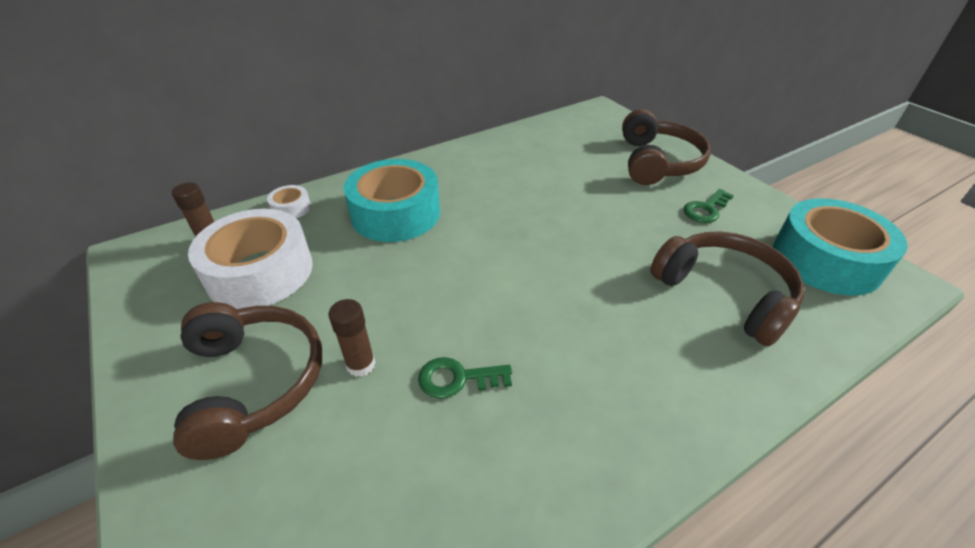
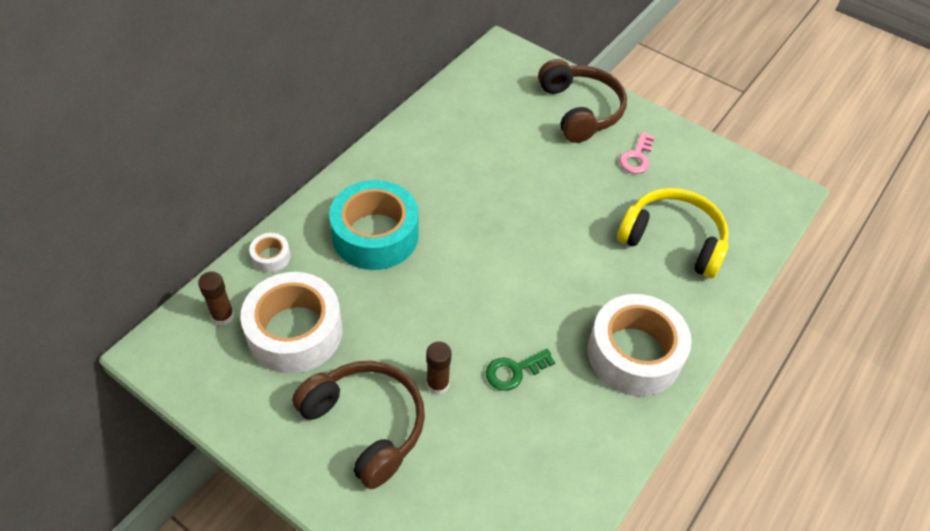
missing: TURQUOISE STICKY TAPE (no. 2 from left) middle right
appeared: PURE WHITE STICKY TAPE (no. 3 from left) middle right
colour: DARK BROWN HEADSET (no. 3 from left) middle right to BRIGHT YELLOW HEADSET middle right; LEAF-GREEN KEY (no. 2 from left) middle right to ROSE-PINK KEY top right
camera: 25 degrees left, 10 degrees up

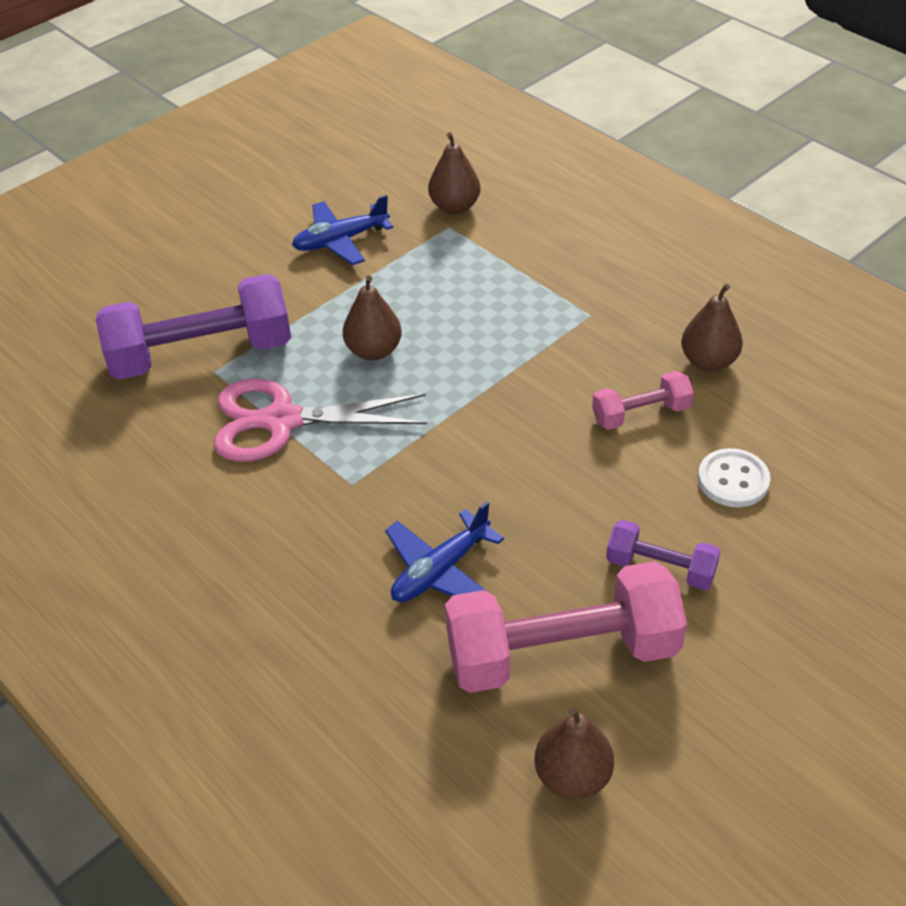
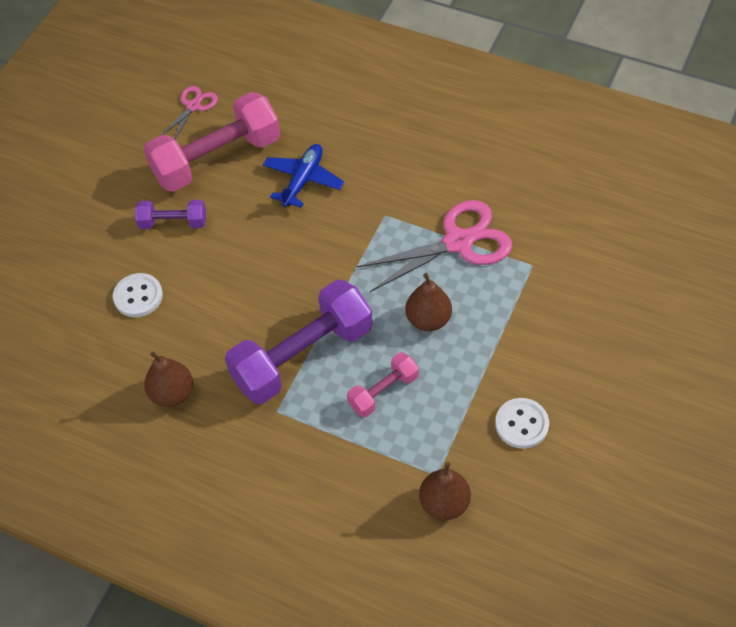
relocated: ROYAL PURPLE DUMBBELL (no. 1 from left in the first image) middle left to ROYAL PURPLE DUMBBELL (no. 2 from left) centre; ROSE-PINK DUMBBELL (no. 2 from left) middle right to centre
exchanged: COBALT TOY PLANE (no. 1 from left) top centre to PURE WHITE BUTTON (no. 2 from left) bottom right; DARK BROWN PEAR (no. 3 from left) bottom centre to ROSE-PINK PAIR OF SCISSORS (no. 1 from left) top left
camera: 160 degrees right, 10 degrees up

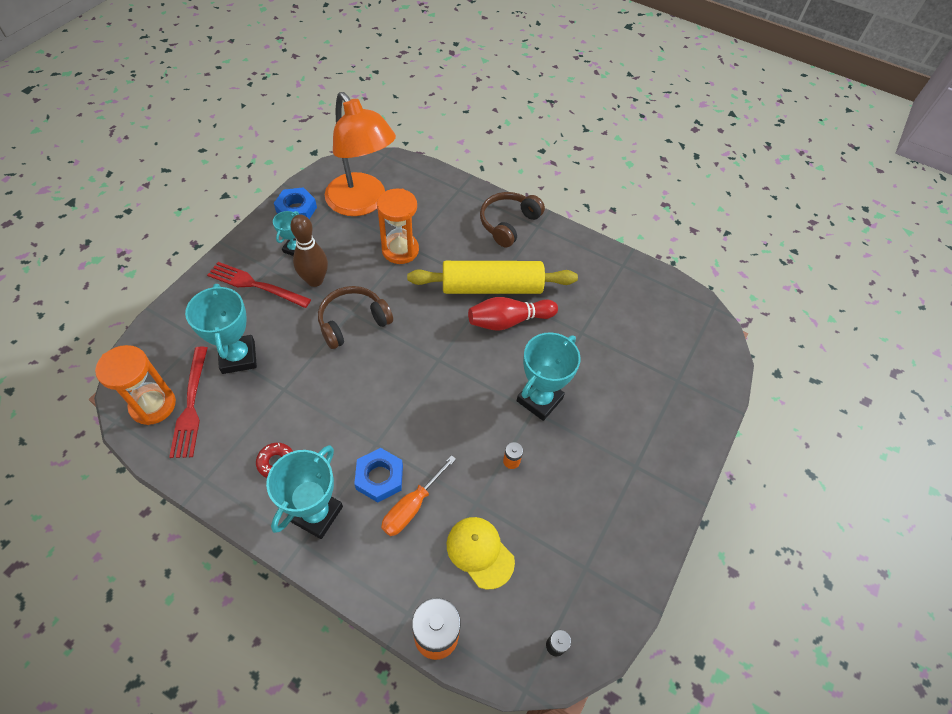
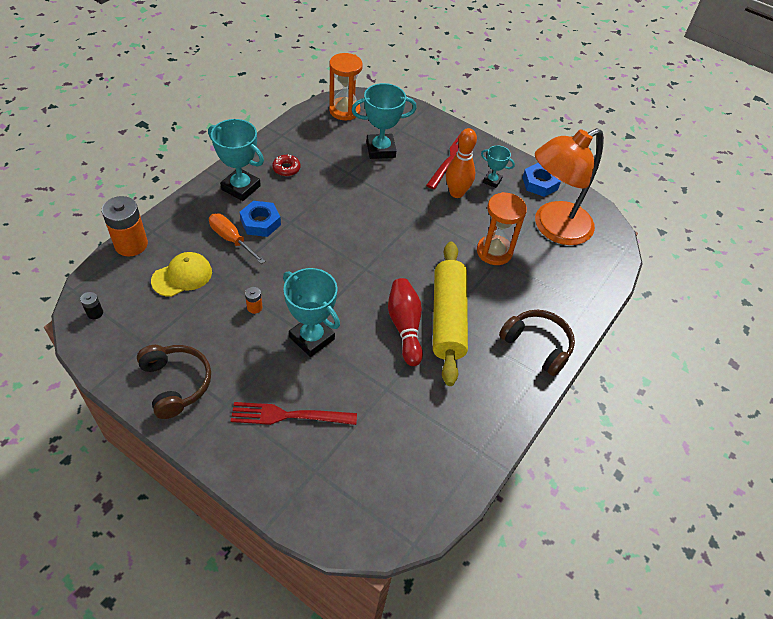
relocated: CRIMSON DINNER FORK (no. 1 from left) middle left to bottom centre; DARK BROWN HEADSET (no. 1 from left) centre to middle left
colour: DARK BROWN SKITTLE middle left to ORANGE SKITTLE top centre
camera: 95 degrees right, 5 degrees down

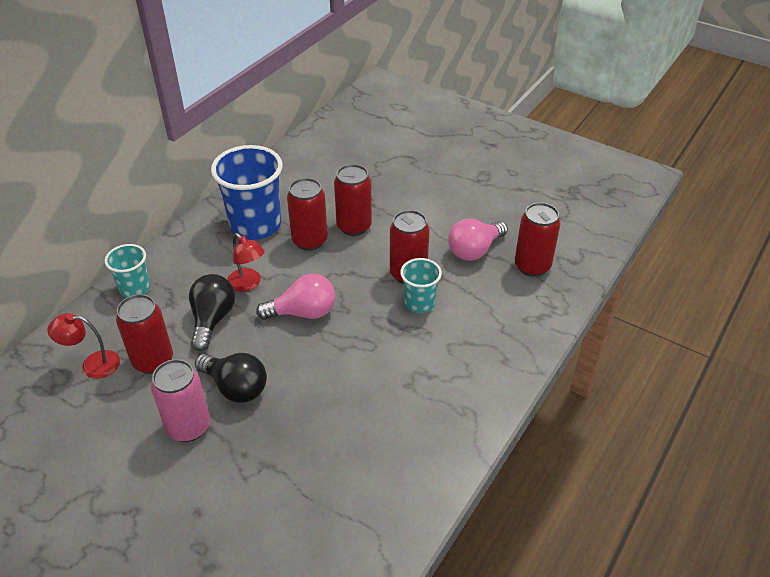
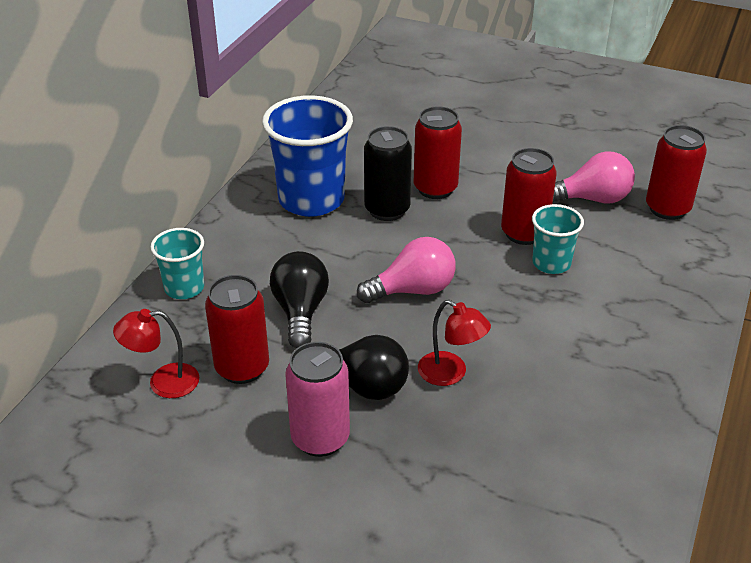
relocated: CRIMSON READING LAMP (no. 2 from left) middle left to centre
colour: CRIMSON CAN (no. 2 from left) centre to EBONY CAN top centre
spun: ROSE-PINK LIGHTBULB (no. 2 from left) centre = top right 135 degrees counterclockwise
camera: 10 degrees left, 5 degrees down

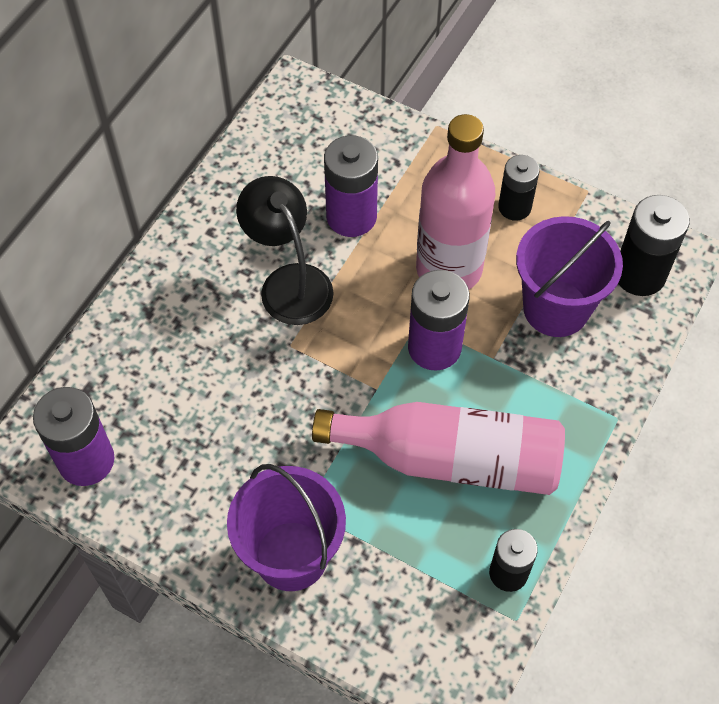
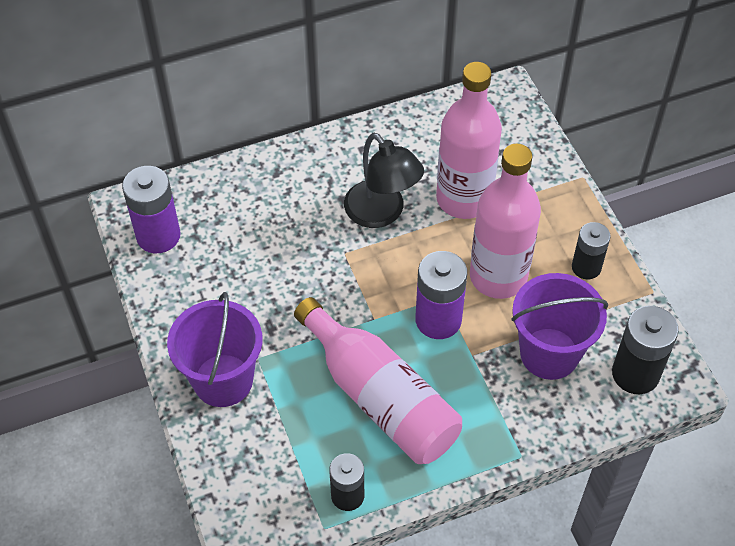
exchanged: ROYAL PURPLE AA BATTERY (no. 2 from left) top centre to ROSE-PINK BOTTLE (no. 2 from left) top centre
spun: EBONY READING LAMP centre = top centre 135 degrees clockwise
camera: 40 degrees right, 5 degrees down

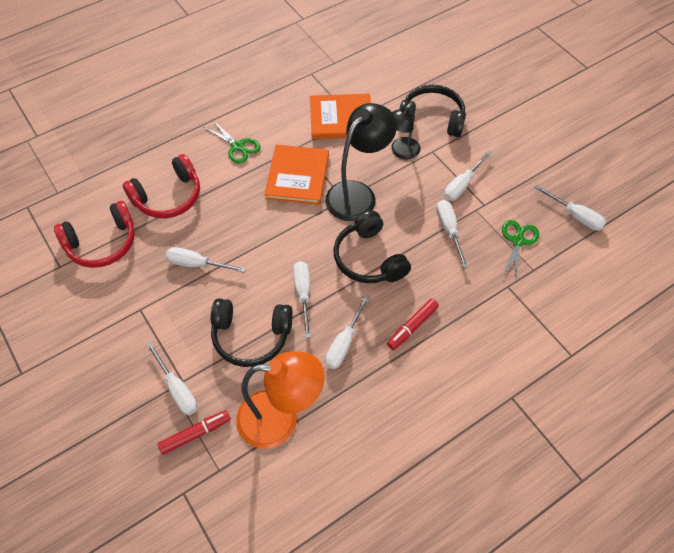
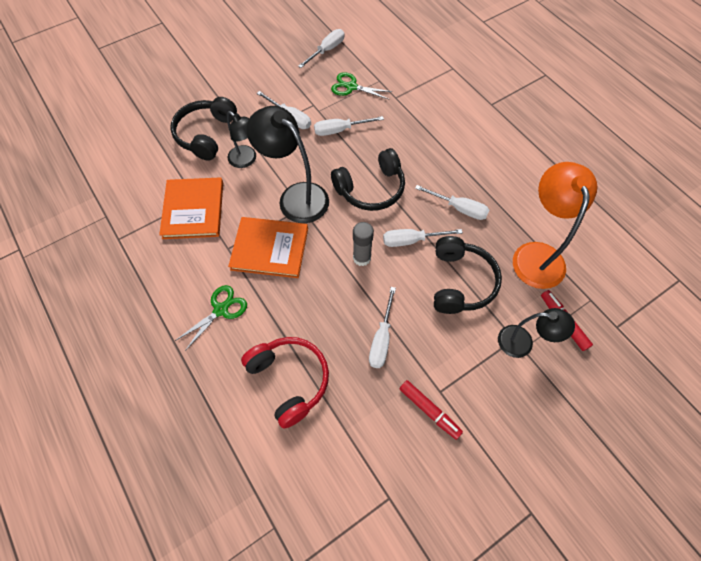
missing: CRIMSON HEADSET (no. 1 from left) middle left
appeared: ASH-GREY GLUE STICK centre
relocated: CRIMSON MARKER PEN (no. 2 from left in the first image) centre to CRIMSON MARKER PEN (no. 1 from left) bottom centre
exchanged: PURE WHITE SCREWDRIVER (no. 1 from left) bottom left to EBONY READING LAMP (no. 3 from left) middle right
camera: 90 degrees left, 5 degrees up

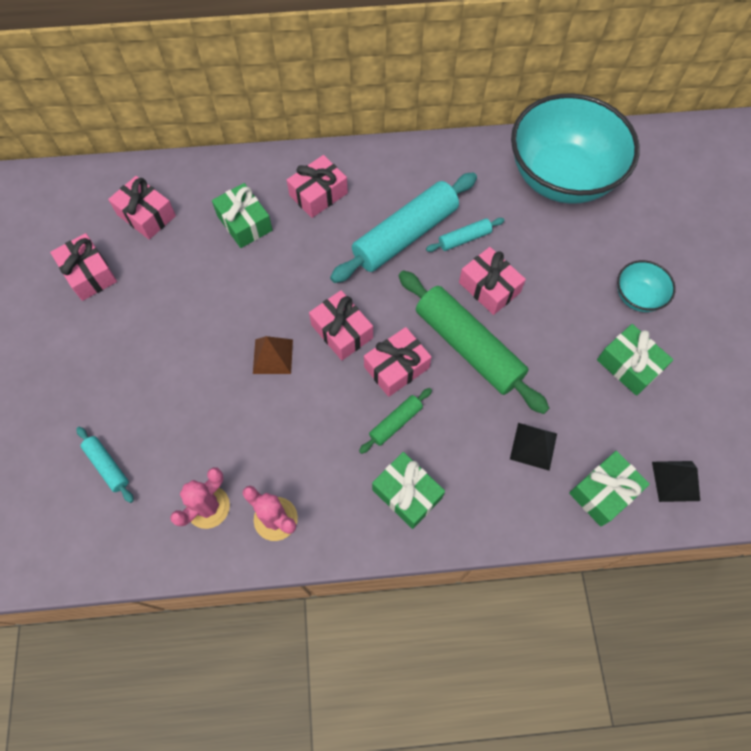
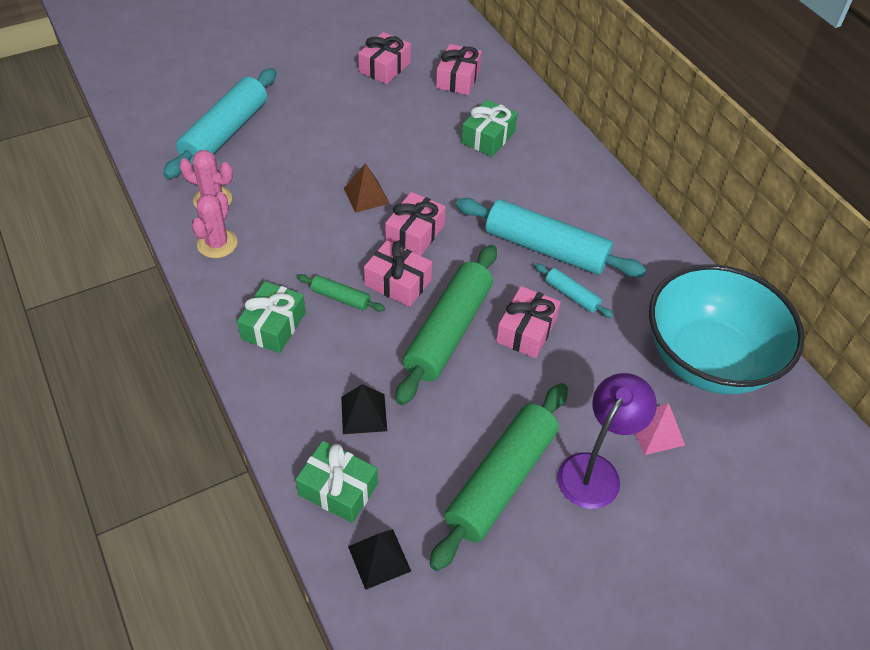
missing: ROSE-PINK WRAPPED GIFT (no. 3 from left) top centre
appeared: ROSE-PINK PYRAMID middle right
exchanged: LEAF-GREEN WRAPPED GIFT (no. 4 from left) middle right to LEAF-GREEN DOUGH ROLLER (no. 3 from left) bottom centre; TURQUOISE DEEP DISH (no. 2 from left) middle right to ROYAL PURPLE READING LAMP bottom right
size: TURQUOISE DOUGH ROLLER (no. 1 from left) middle left = top left x2.17
camera: 65 degrees right, 15 degrees down

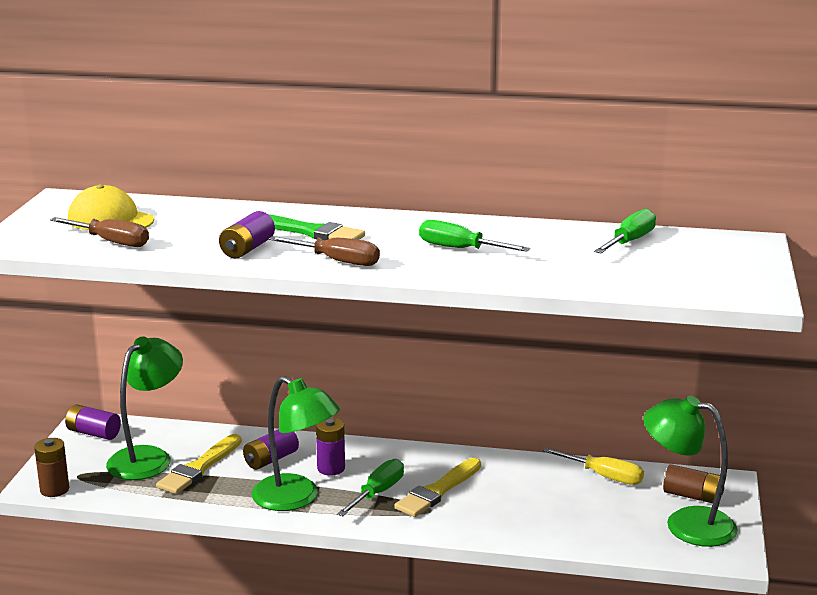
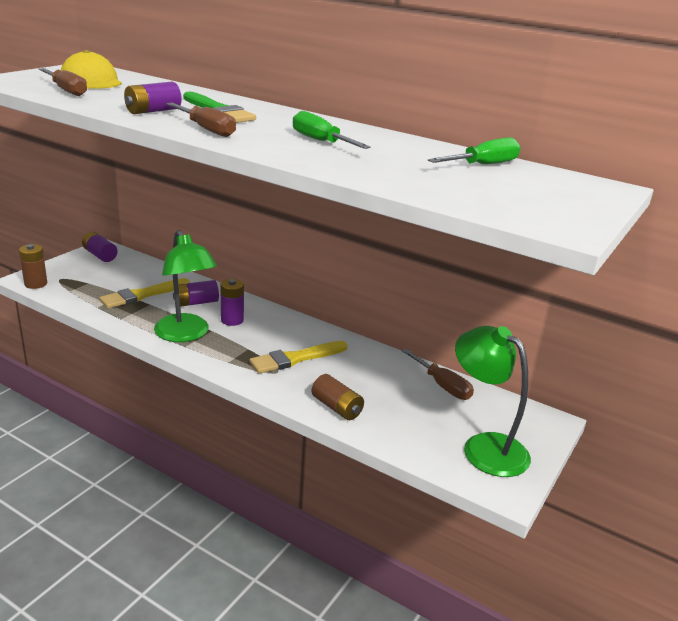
missing: LEAF-GREEN READING LAMP (no. 1 from left) bottom left; LEAF-GREEN SCREWDRIVER (no. 1 from left) bottom centre
relocated: DARK BROWN AA BATTERY (no. 2 from left) bottom right to centre
colour: BRIGHT YELLOW SCREWDRIVER bottom right to DARK BROWN SCREWDRIVER (no. 3 from left) centre
camera: 20 degrees right, 5 degrees up

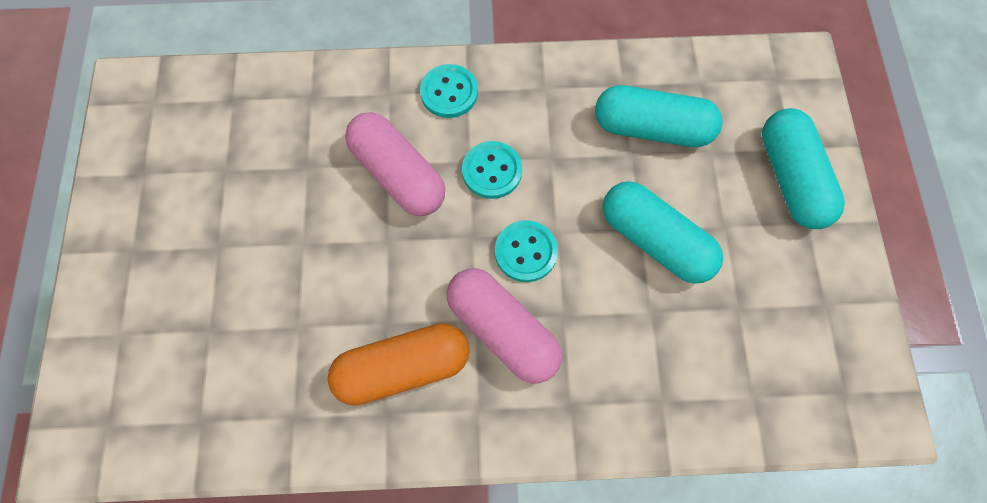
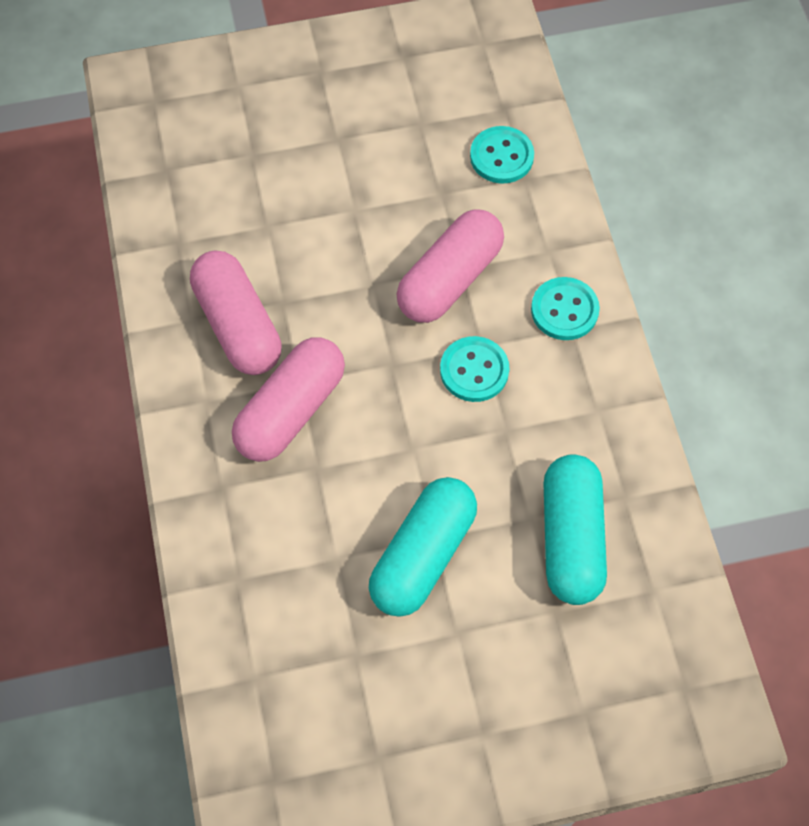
missing: TURQUOISE PILL (no. 3 from left) middle right
relocated: TURQUOISE BUTTON (no. 3 from left in the first image) centre to TURQUOISE BUTTON (no. 2 from left) top centre
colour: ORANGE PILL bottom centre to ROSE-PINK PILL (no. 1 from left) middle left
camera: 80 degrees right, 5 degrees down

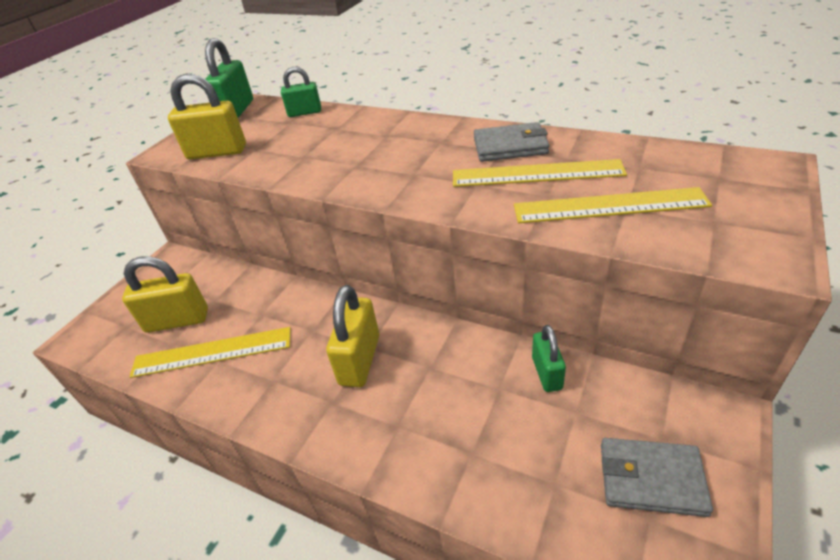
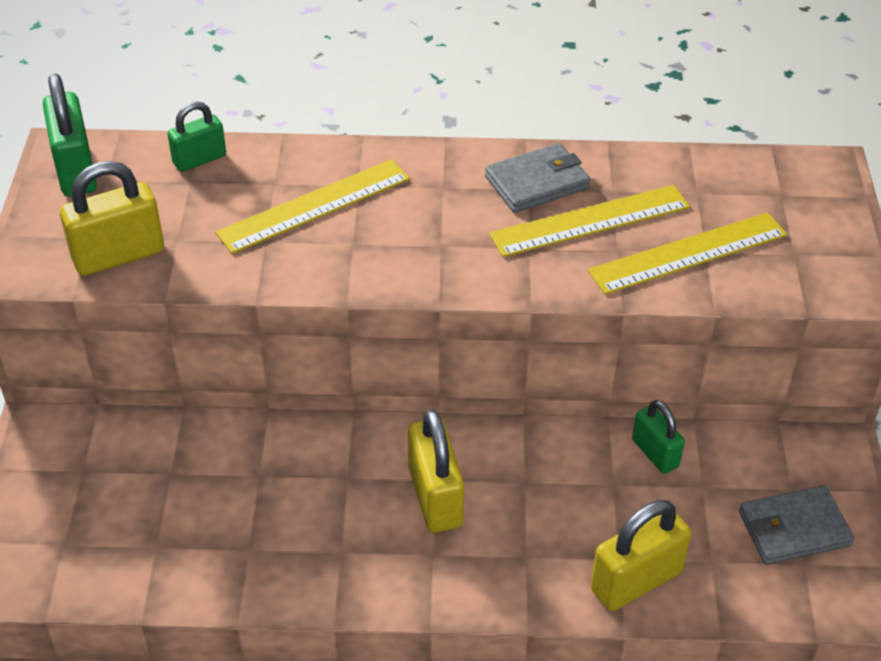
relocated: BRIGHT YELLOW SMALL LOCK (no. 1 from left in the first image) middle left to BRIGHT YELLOW SMALL LOCK (no. 3 from left) bottom right; BRIGHT YELLOW MEASURING STICK (no. 1 from left) middle left to top centre
camera: 30 degrees left, 5 degrees up

